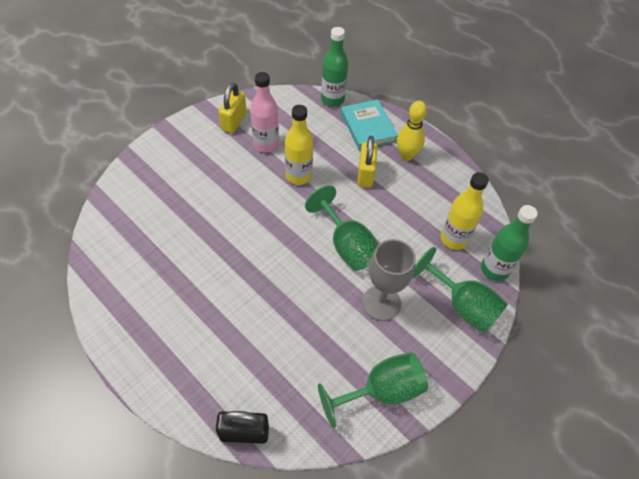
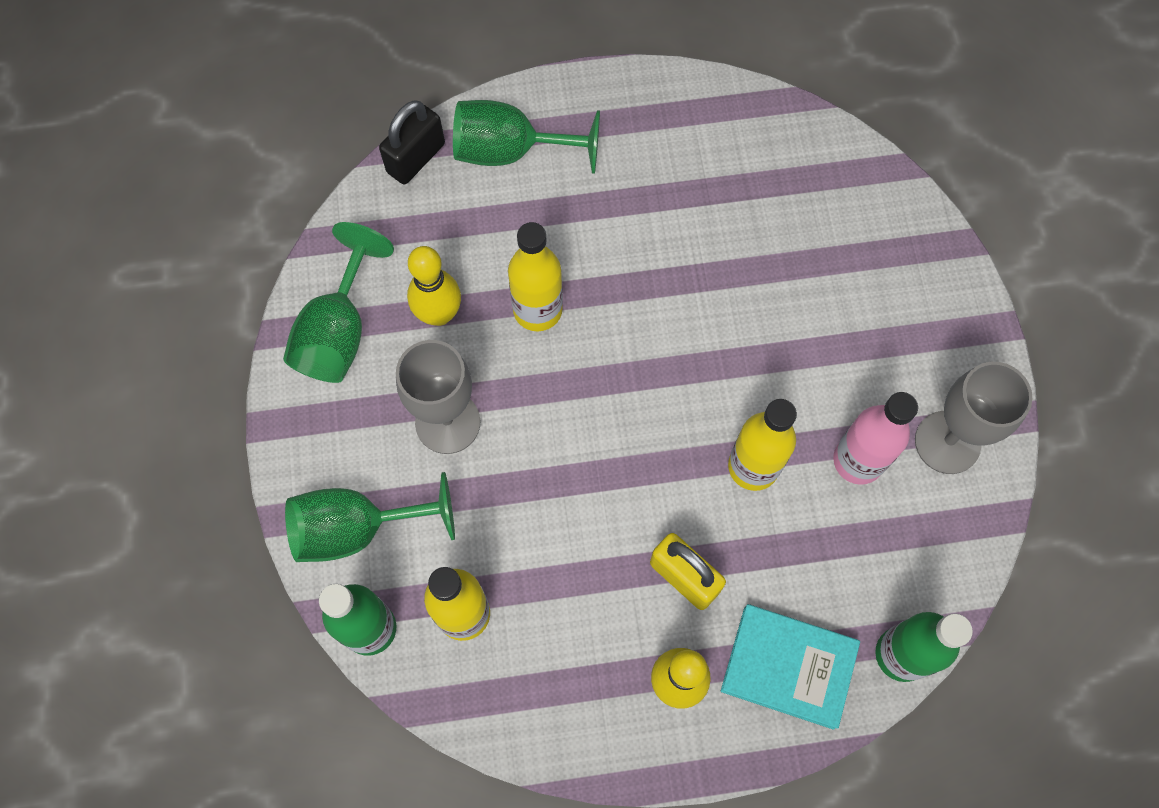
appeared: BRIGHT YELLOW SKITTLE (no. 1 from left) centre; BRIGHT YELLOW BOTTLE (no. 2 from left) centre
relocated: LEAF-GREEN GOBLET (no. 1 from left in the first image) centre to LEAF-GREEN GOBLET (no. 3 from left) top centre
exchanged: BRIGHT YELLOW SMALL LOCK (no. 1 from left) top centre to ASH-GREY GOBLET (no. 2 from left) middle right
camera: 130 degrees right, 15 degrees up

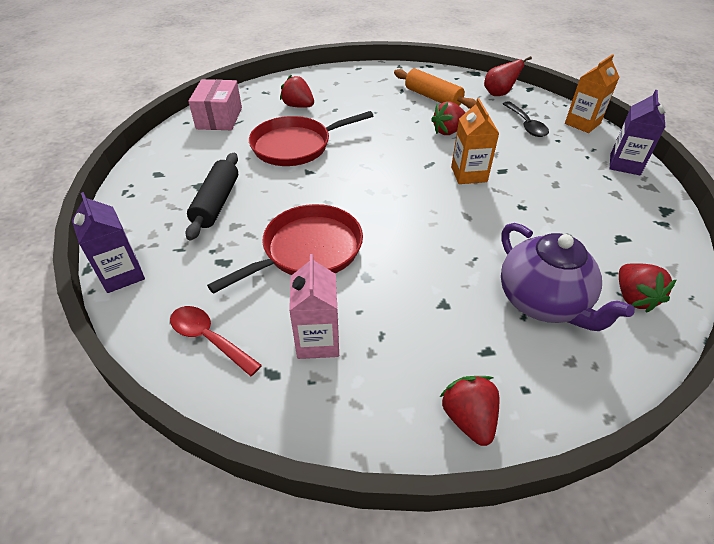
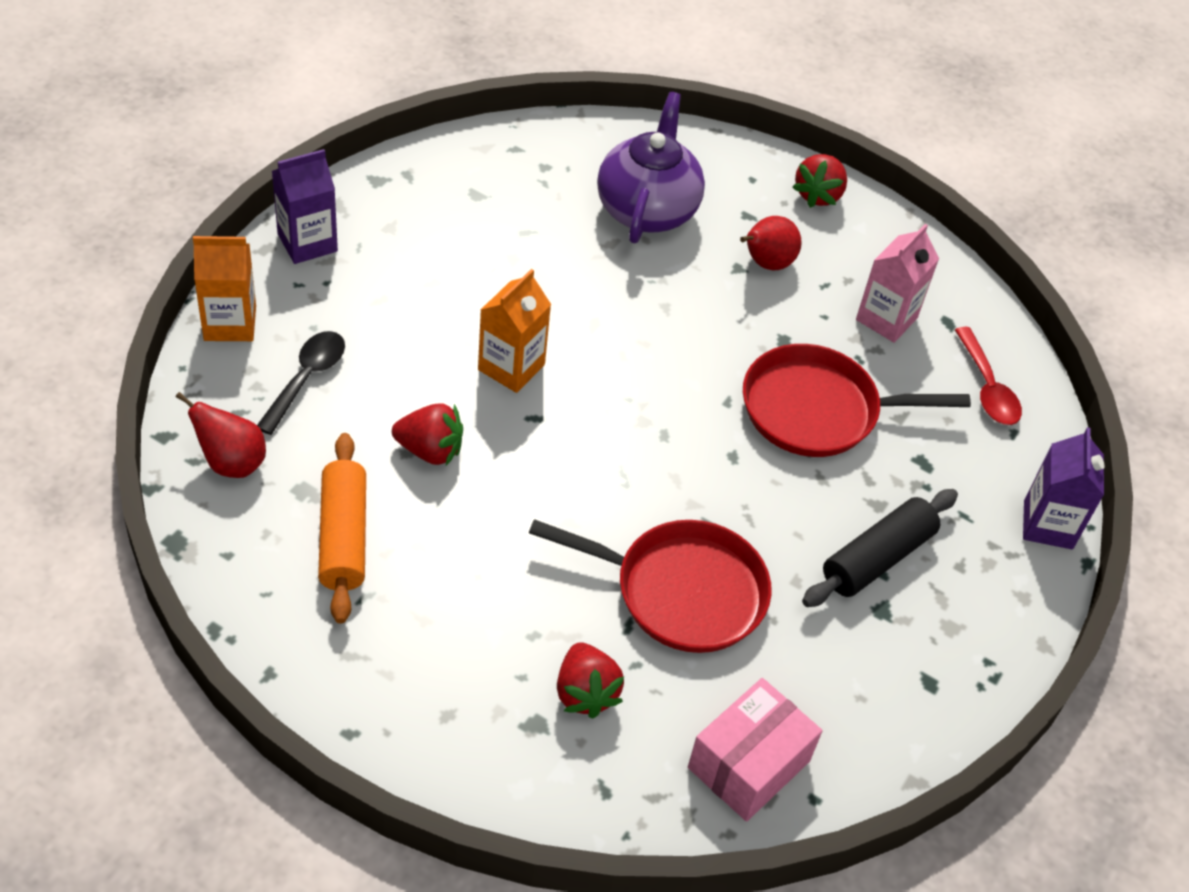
missing: CRIMSON TOY STRAWBERRY (no. 4 from left) middle right
appeared: CRIMSON PEAR (no. 2 from left) top centre
camera: 145 degrees left, 5 degrees up

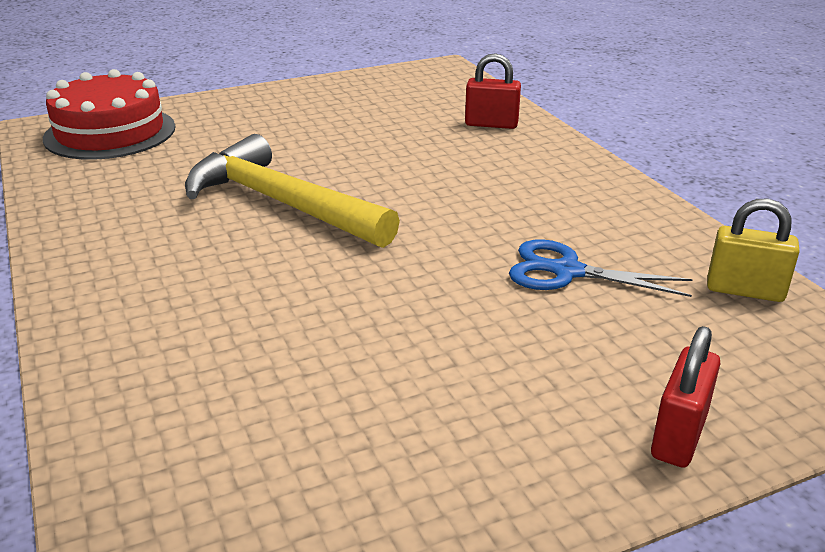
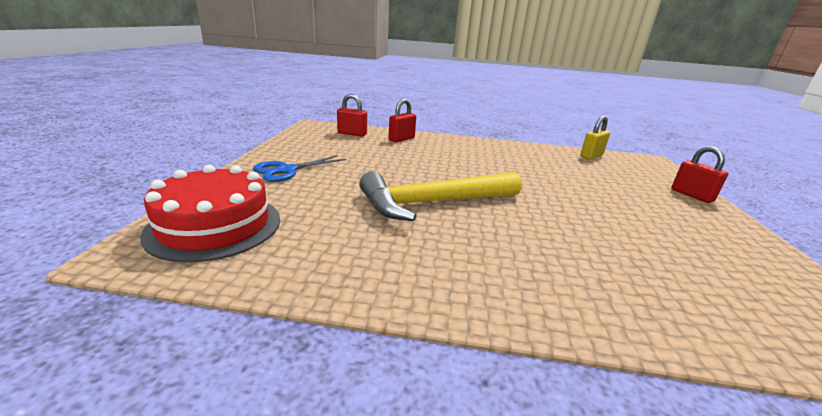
appeared: CRIMSON SMALL LOCK (no. 1 from left) top centre
relocated: COBALT PAIR OF SCISSORS middle right to centre
camera: 60 degrees left, 5 degrees down

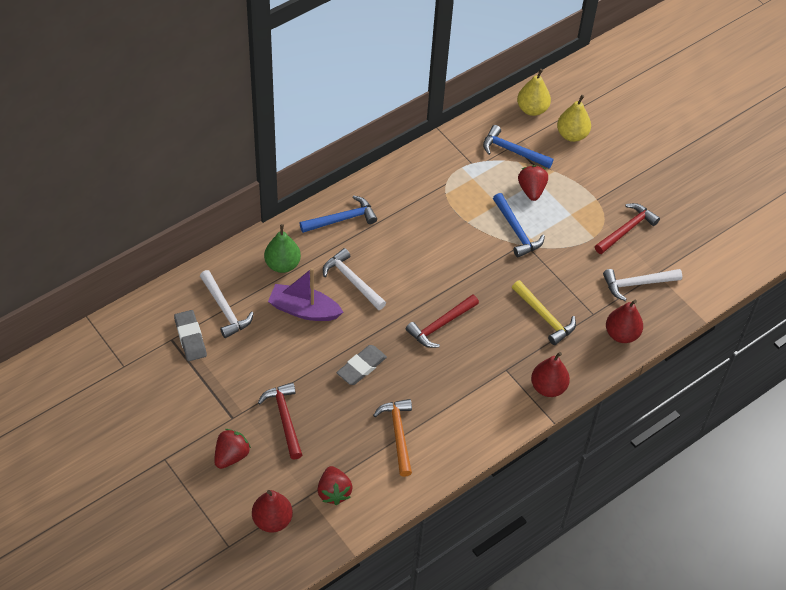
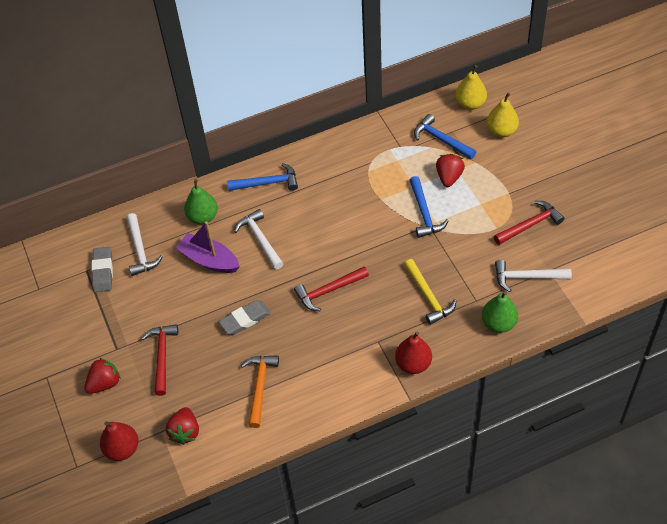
colour: CRIMSON PEAR (no. 3 from left) middle right to LEAF-GREEN PEAR (no. 2 from left) middle right
camera: 20 degrees right, 0 degrees up

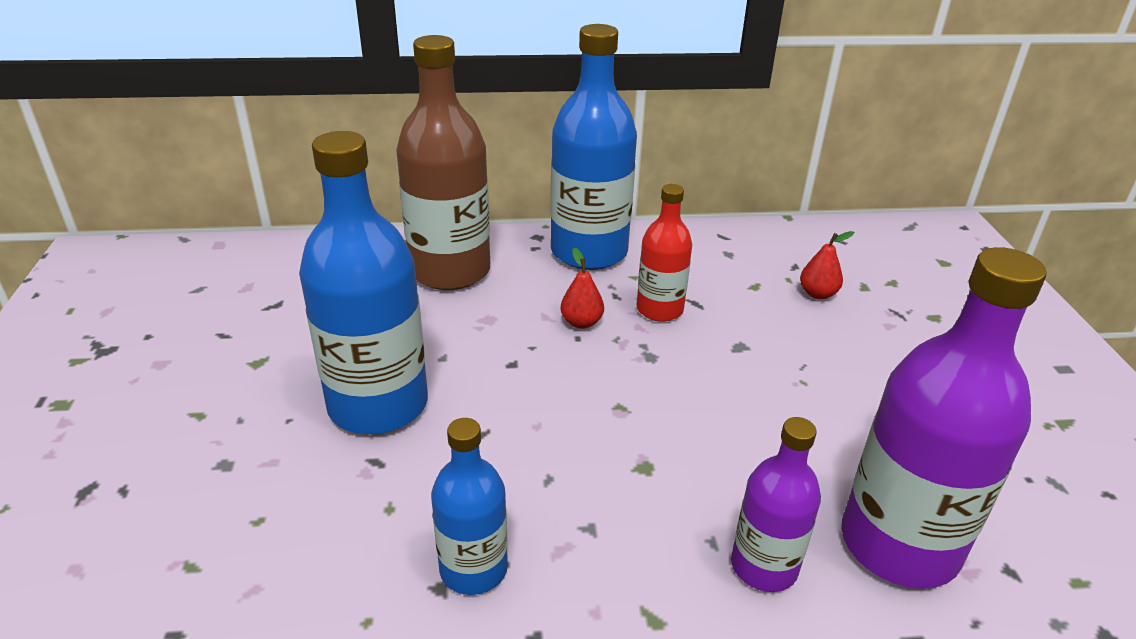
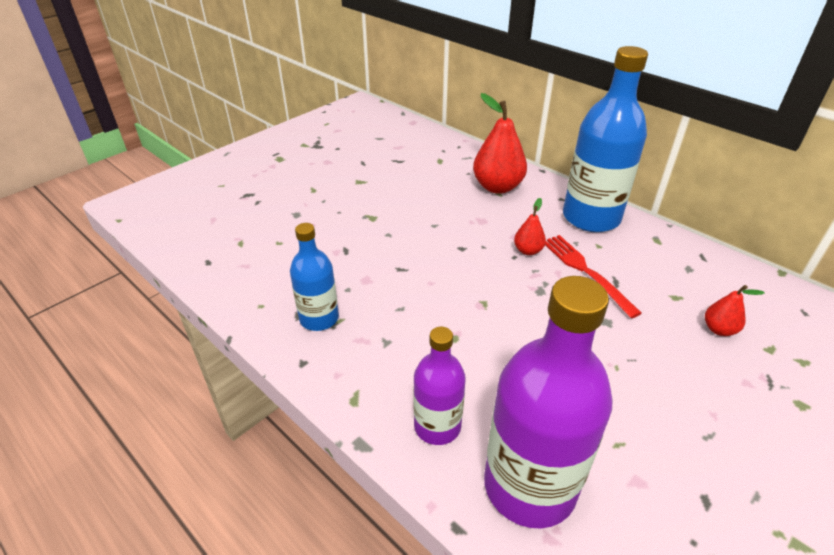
missing: COBALT BOTTLE (no. 1 from left) middle left
exchanged: DARK BROWN BOTTLE top centre to CRIMSON PEAR (no. 1 from left) top centre; CRIMSON BOTTLE centre to CRIMSON DINNER FORK middle right
camera: 50 degrees right, 5 degrees up

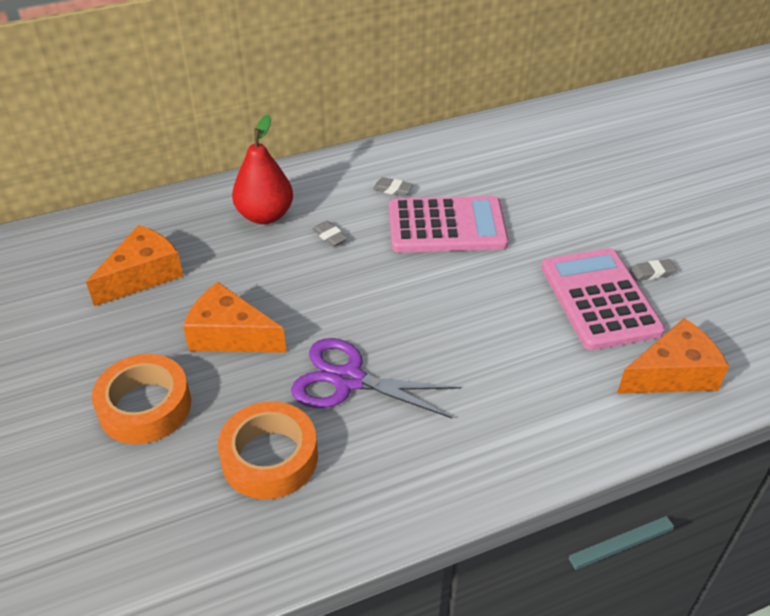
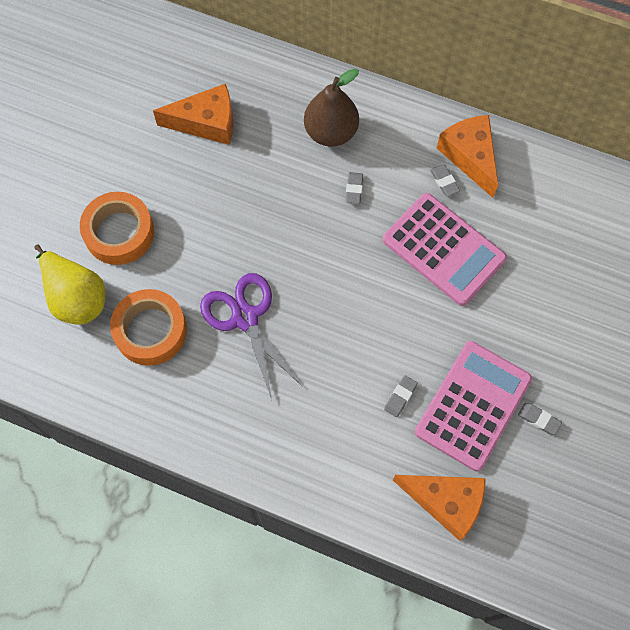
appeared: BRIGHT YELLOW PEAR middle left; ASH-GREY GUM ERASER (no. 2 from left) centre
relocated: ORANGE CHEESE (no. 2 from left in the first image) middle left to ORANGE CHEESE (no. 3 from left) top right
colour: CRIMSON PEAR top centre to DARK BROWN PEAR top centre
camera: 45 degrees right, 25 degrees up

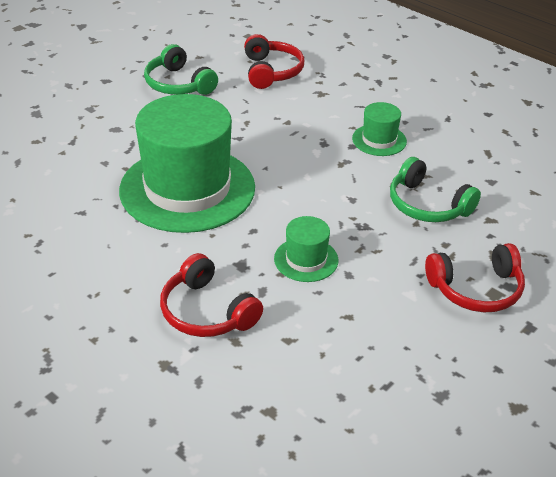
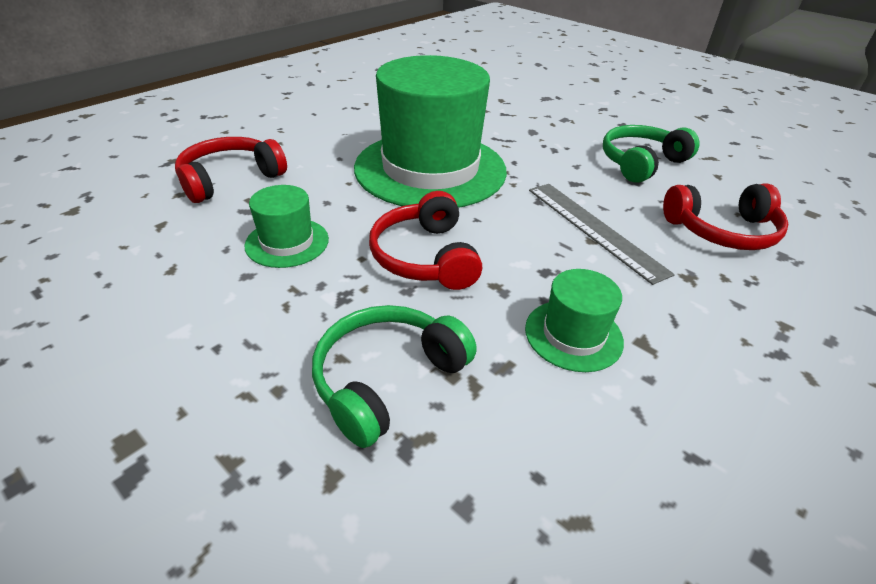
appeared: ASH-GREY MEASURING STICK middle right
relocated: CRIMSON HEADSET (no. 3 from left in the first image) middle right to CRIMSON HEADSET (no. 2 from left) centre
camera: 90 degrees right, 0 degrees up

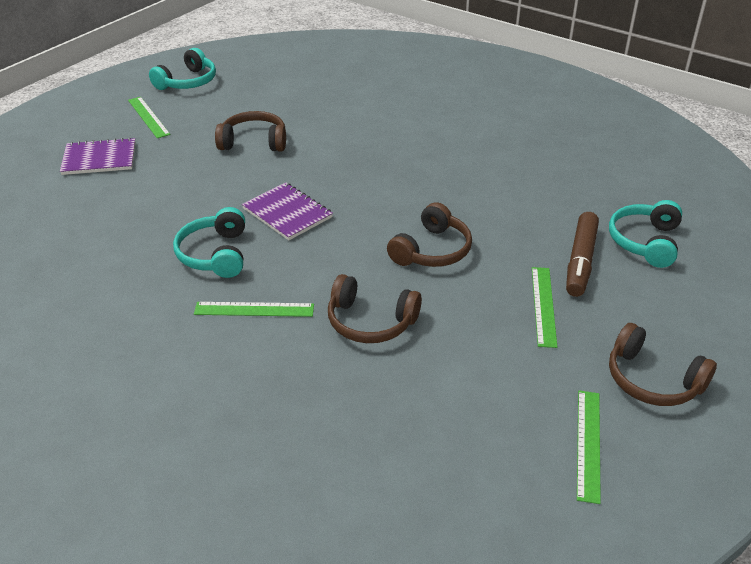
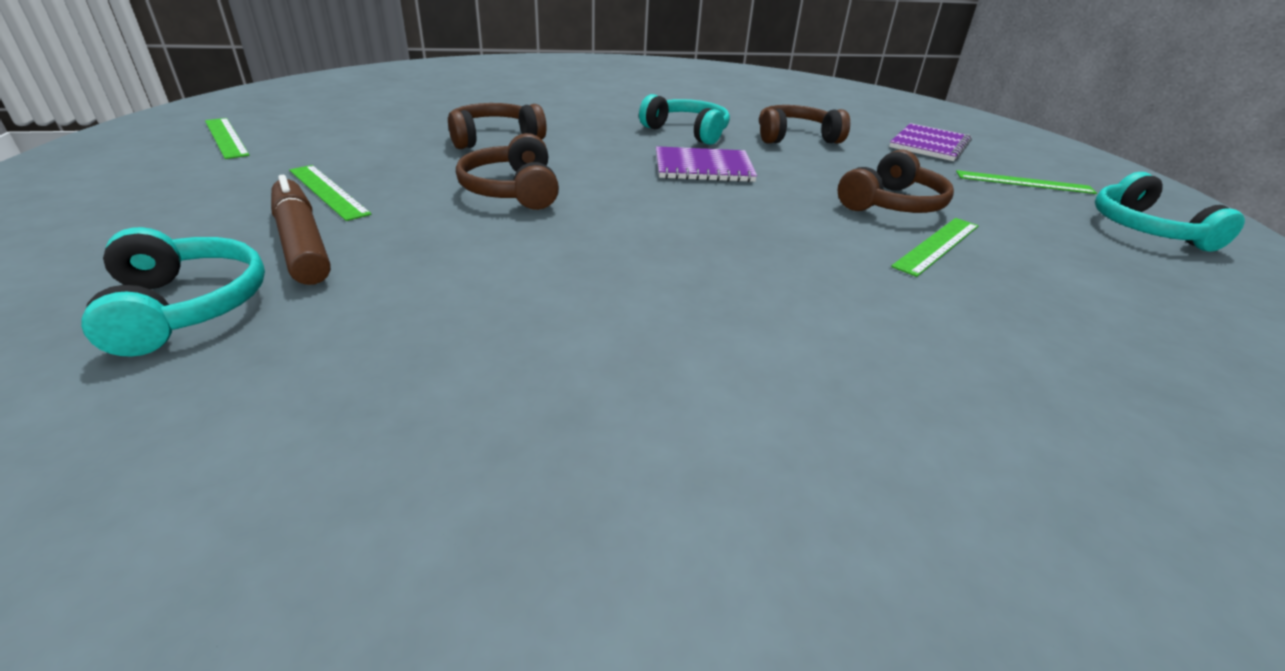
relocated: LEAF-GREEN MEASURING STICK (no. 2 from left in the first image) centre to LEAF-GREEN MEASURING STICK (no. 3 from left) middle right; DARK BROWN HEADSET (no. 4 from left in the first image) middle right to DARK BROWN HEADSET (no. 3 from left) top centre
camera: 130 degrees right, 5 degrees down

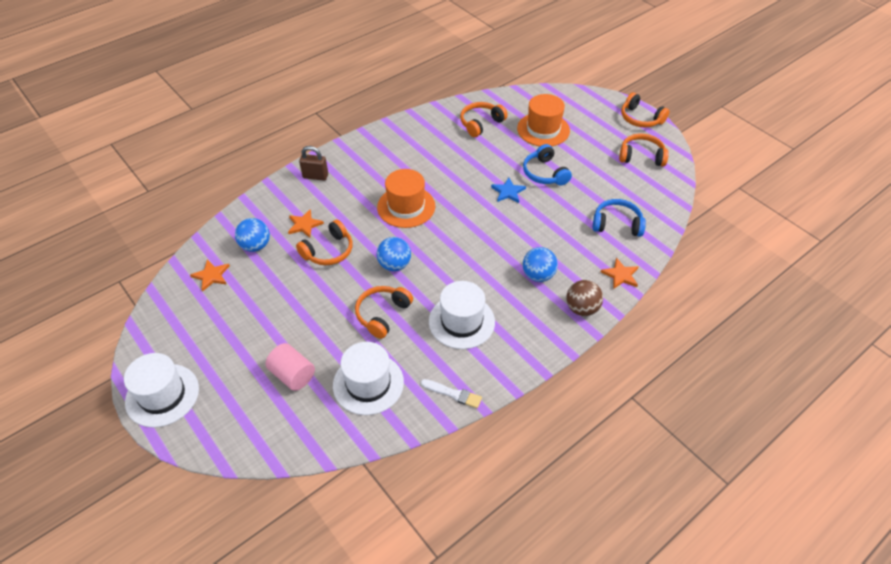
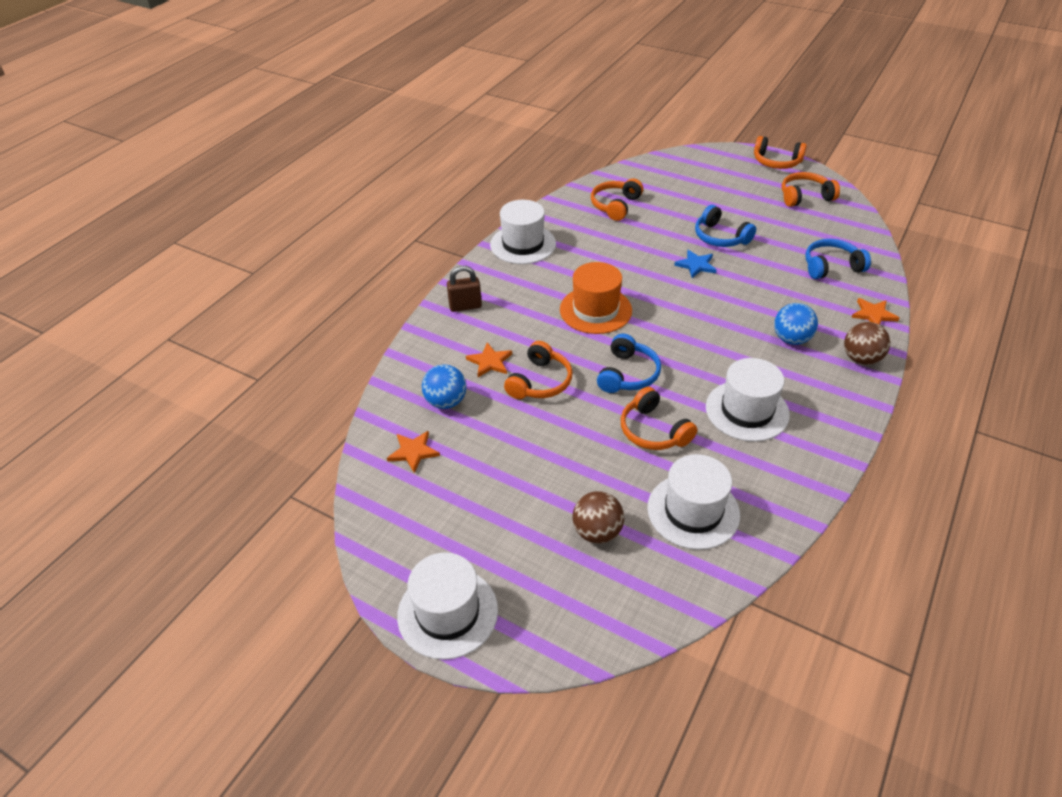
missing: PURE WHITE BRUSH bottom centre; ORANGE TOP HAT (no. 2 from left) top centre
appeared: PURE WHITE TOP HAT (no. 2 from left) top centre
exchanged: ROSE-PINK CYLINDER SHAPE middle left to DARK BROWN PLAY BALL (no. 1 from left) centre; COBALT PLAY BALL (no. 2 from left) centre to COBALT HEADSET (no. 1 from left) centre
spun: ORANGE HEADSET (no. 2 from left in the first image) centre = centre 45 degrees counterclockwise
camera: 20 degrees left, 5 degrees down

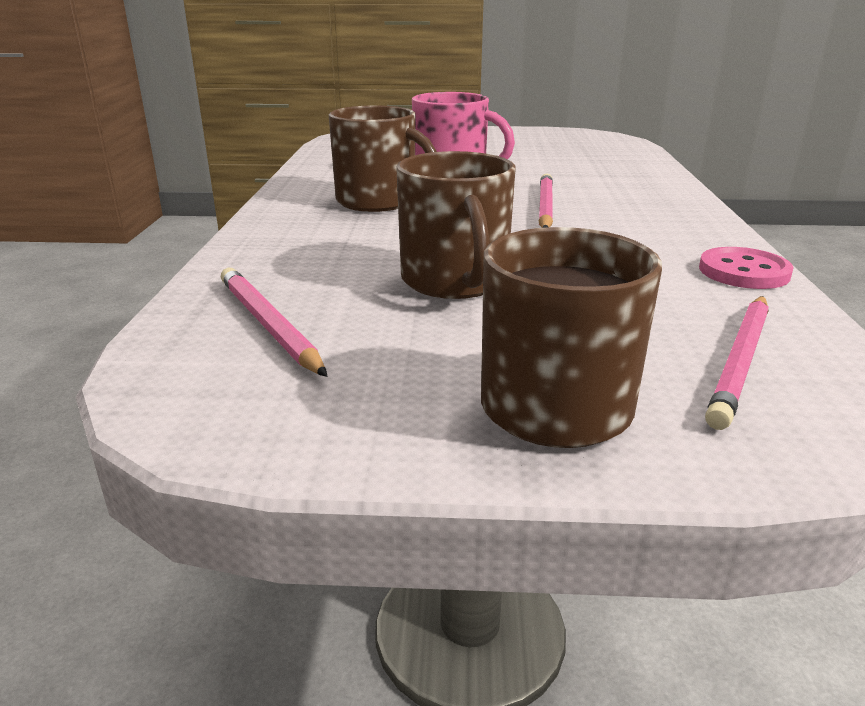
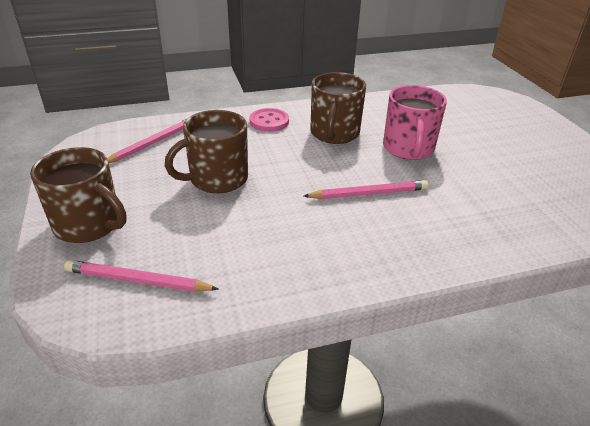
relocated: ROSE-PINK BUTTON middle right to top centre
camera: 70 degrees right, 10 degrees up

